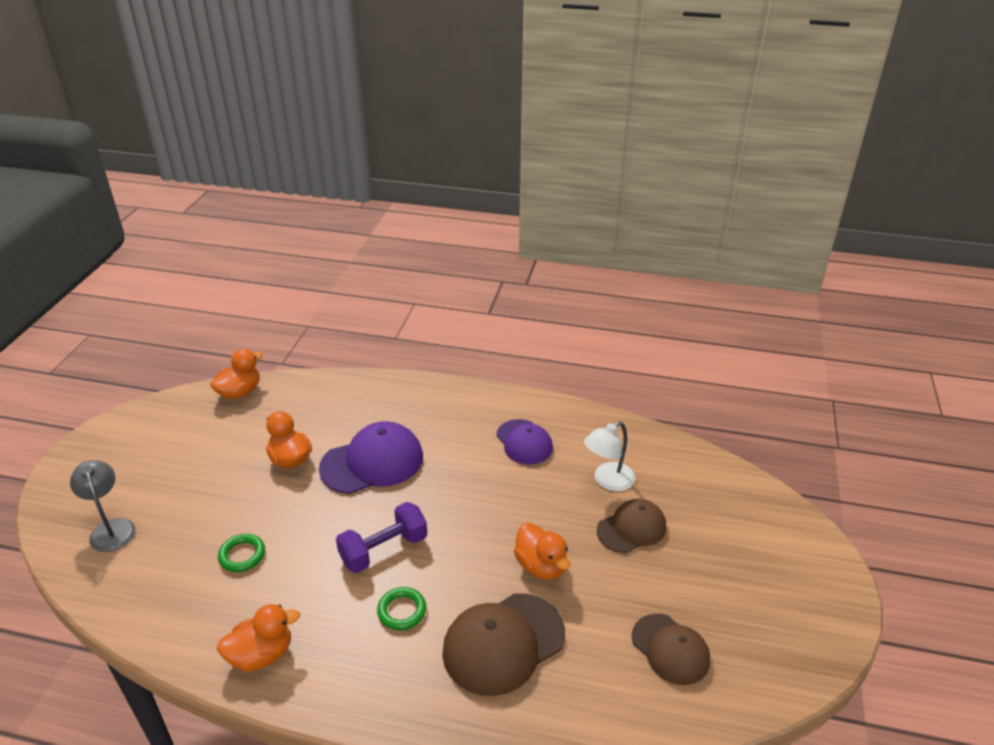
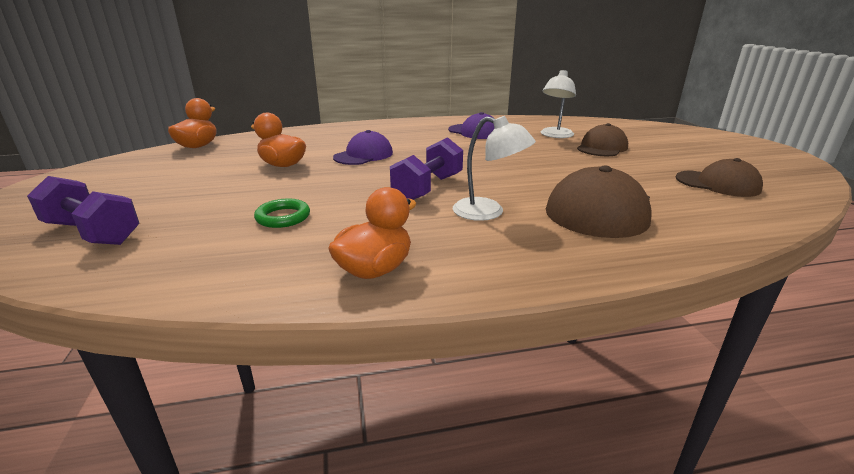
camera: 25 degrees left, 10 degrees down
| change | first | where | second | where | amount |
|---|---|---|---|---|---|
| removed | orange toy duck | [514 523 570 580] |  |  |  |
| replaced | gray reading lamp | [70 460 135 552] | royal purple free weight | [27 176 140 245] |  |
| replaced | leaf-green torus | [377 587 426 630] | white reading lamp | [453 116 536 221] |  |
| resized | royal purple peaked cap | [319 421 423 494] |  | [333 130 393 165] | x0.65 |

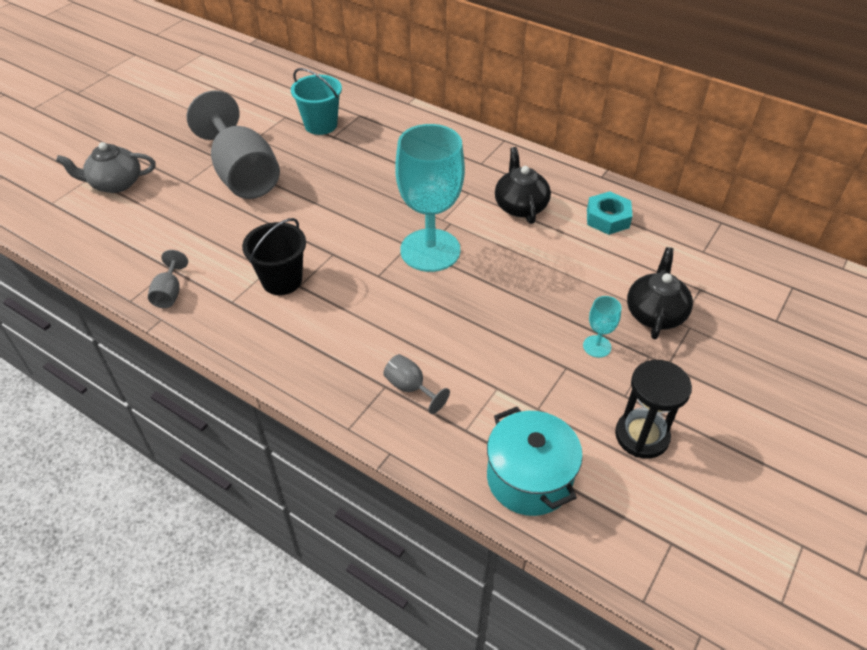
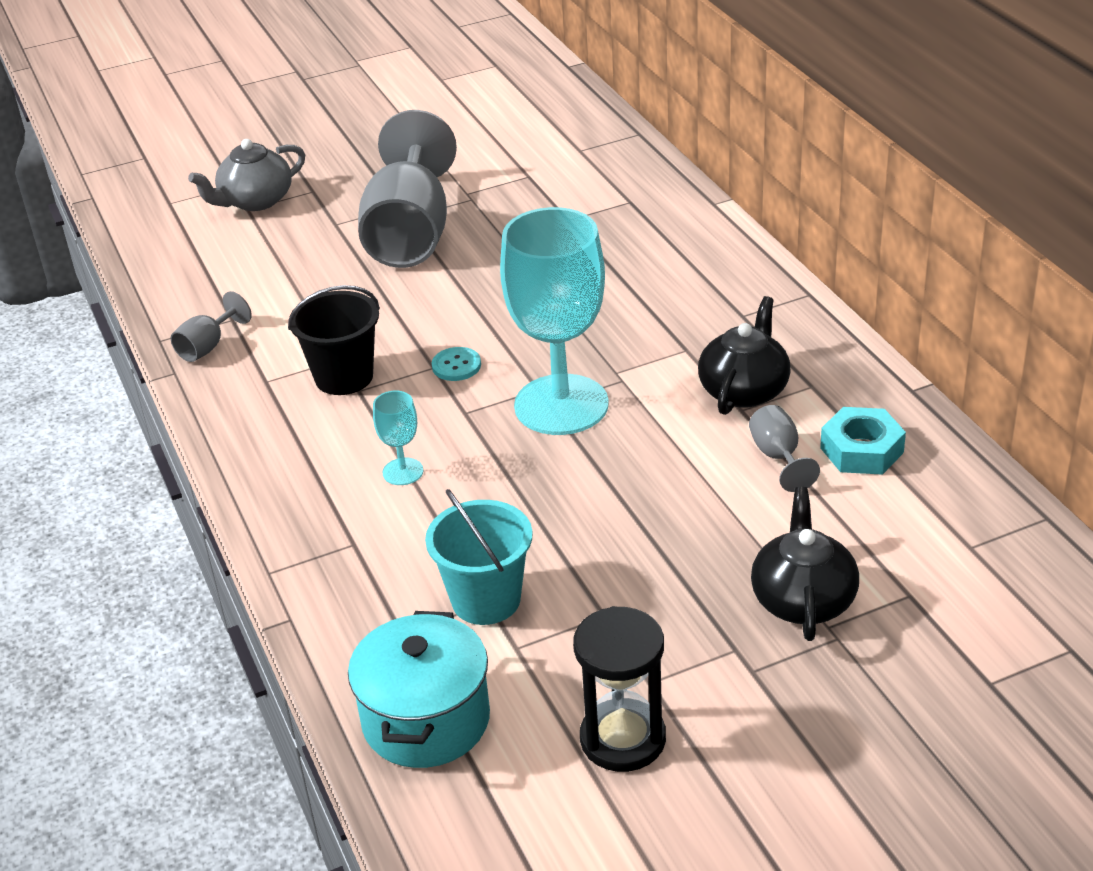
camera: 35 degrees right, 10 degrees down
| change | first | where | second | where | amount |
|---|---|---|---|---|---|
| added |  |  | turquoise shirt button | [432 347 481 381] |  |
| moved | turquoise pail | [291 68 342 135] |  | [425 489 533 625] |  |
| moved | gray goblet | [383 354 450 414] |  | [749 405 820 492] |  |
| moved | turquoise goblet | [583 296 621 358] |  | [373 391 424 485] |  |
| turned | gray china teapot | [56 142 156 193] |  | [188 139 305 211] | 60 degrees counterclockwise |
| turned | black china teapot | [627 247 693 339] |  | [751 487 859 641] | 45 degrees counterclockwise |

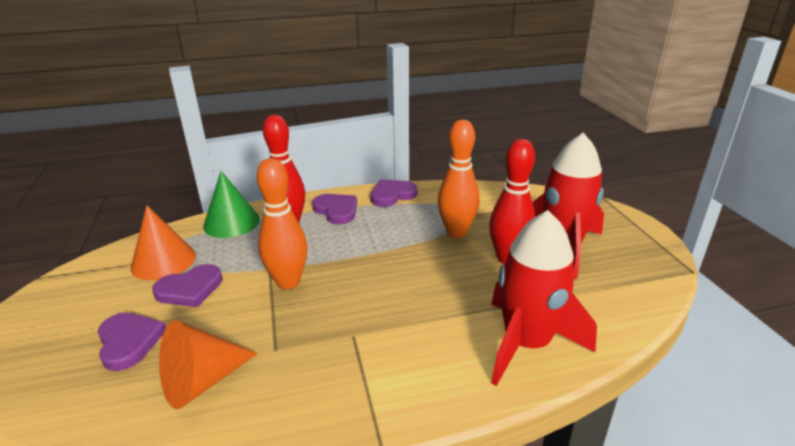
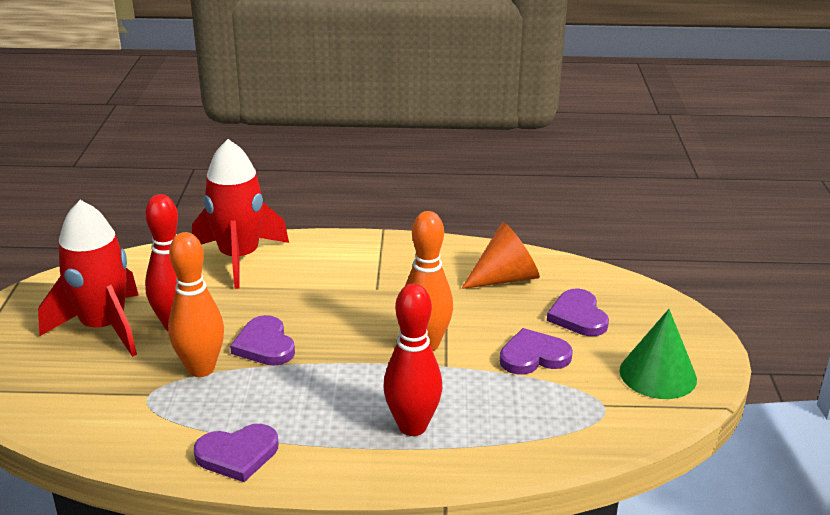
camera: 165 degrees left, 0 degrees up
| change | first | where | second | where | amount |
|---|---|---|---|---|---|
| removed | orange cone | [131 205 196 280] |  |  |  |
| moved | leaf-green cone | [203 171 260 238] |  | [620 309 697 399] |  |
| moved | royal purple heart shape | [312 194 357 224] |  | [230 315 295 366] |  |

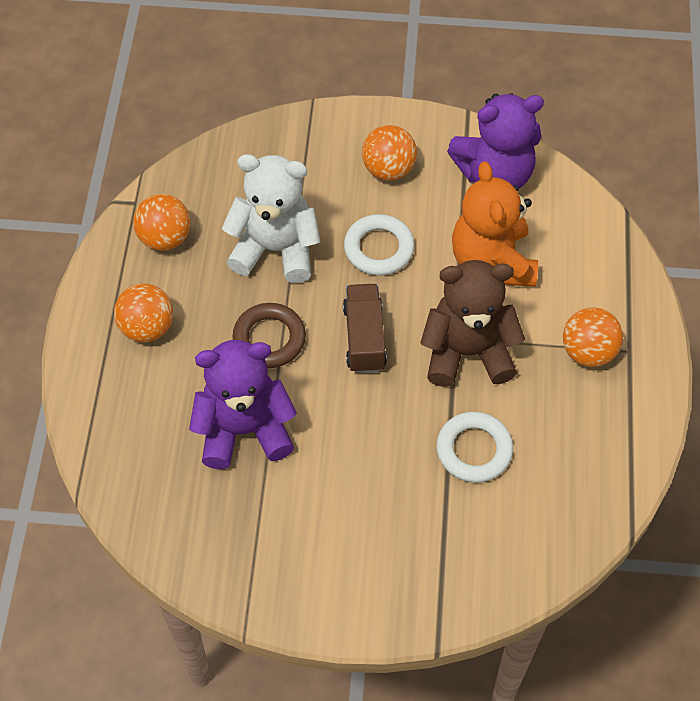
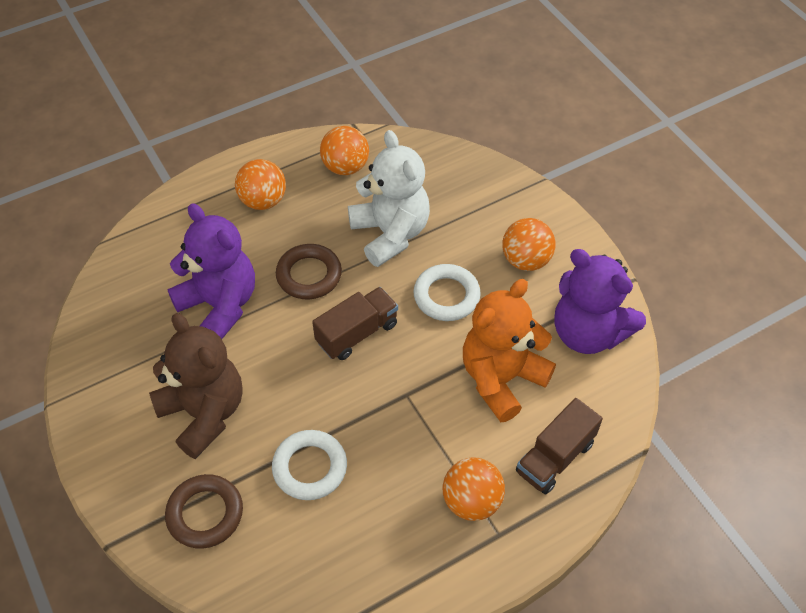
camera: 55 degrees right, 5 degrees down
| change | first | where | second | where | amount |
|---|---|---|---|---|---|
| added |  |  | brown torus | [165 474 243 549] |  |
| added |  |  | brown truck | [516 398 603 494] |  |
| moved | brown stuffed bear | [420 260 525 387] |  | [149 313 242 459] |  |

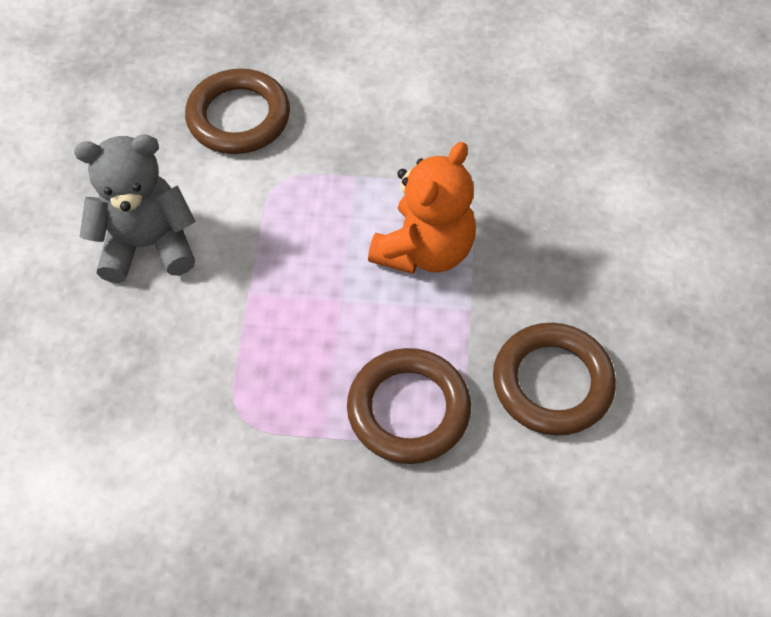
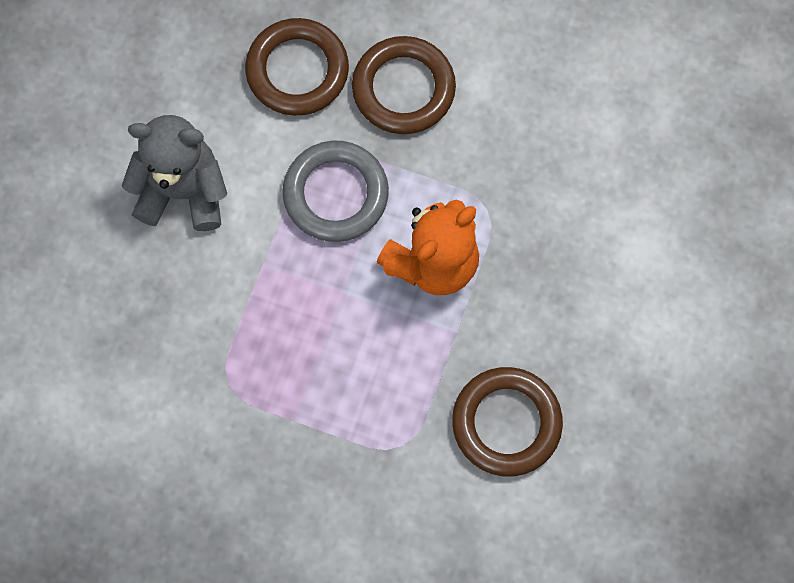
camera: 15 degrees right, 15 degrees up
| change | first | where | second | where | amount |
|---|---|---|---|---|---|
| added |  |  | gray torus | [283 141 389 242] |  |
| moved | brown torus | [347 348 471 464] |  | [352 36 456 134] |  |

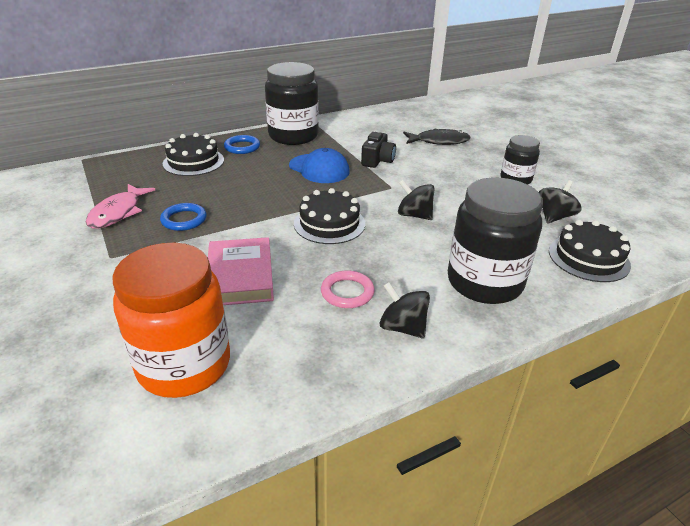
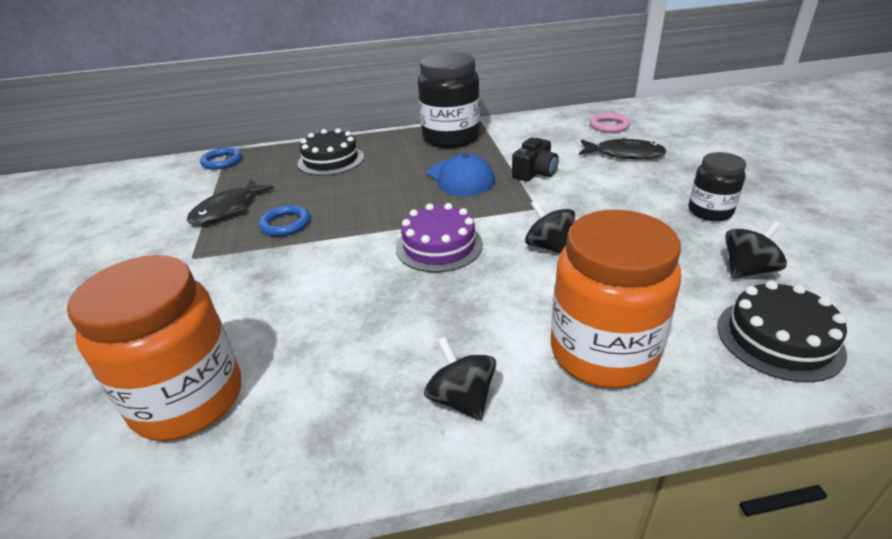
camera: 20 degrees right, 0 degrees up
| change | first | where | second | where | amount |
|---|---|---|---|---|---|
| removed | pink hardback | [208 237 274 305] |  |  |  |
| moved | royal blue torus | [224 135 260 154] |  | [200 147 242 170] |  |
| moved | pink torus | [321 270 375 308] |  | [590 113 630 133] |  |
| recoloured | pink fish figure | [86 184 155 229] | black fish figure | [187 179 274 225] |  |
| recoloured | black gateau | [294 188 365 244] | royal purple gateau | [396 203 483 272] |  |
| recoloured | black jam jar | [448 177 543 304] | orange jam jar | [551 210 681 388] |  |

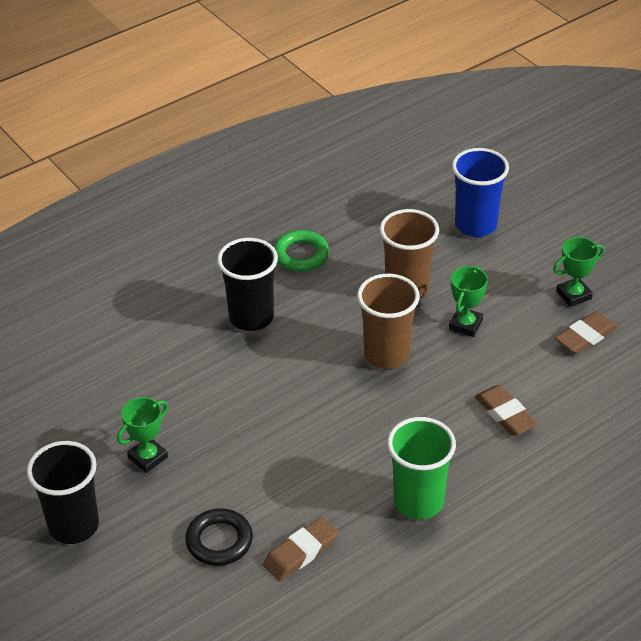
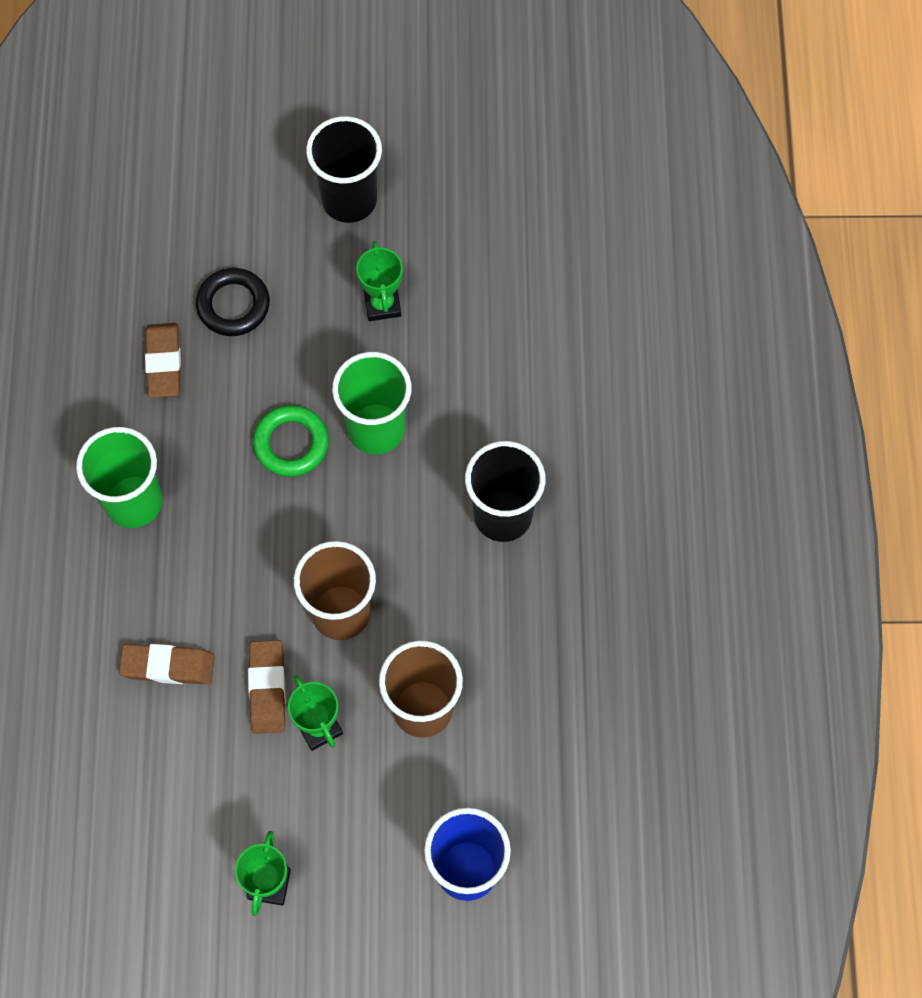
camera: 125 degrees right, 25 degrees up
| change | first | where | second | where | amount |
|---|---|---|---|---|---|
| added |  |  | leaf-green tumbler | [332 352 412 454] |  |
| moved | leaf-green torus | [274 230 329 272] |  | [253 405 329 477] |  |
| moved | brown gum eraser | [555 311 618 354] |  | [248 640 286 734] |  |

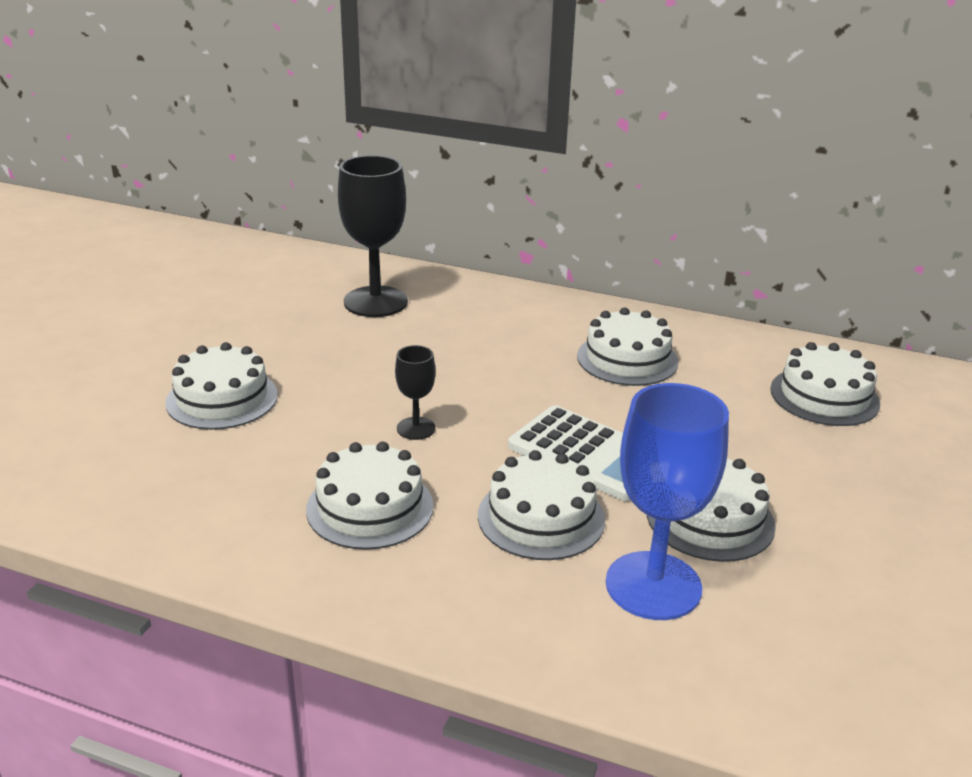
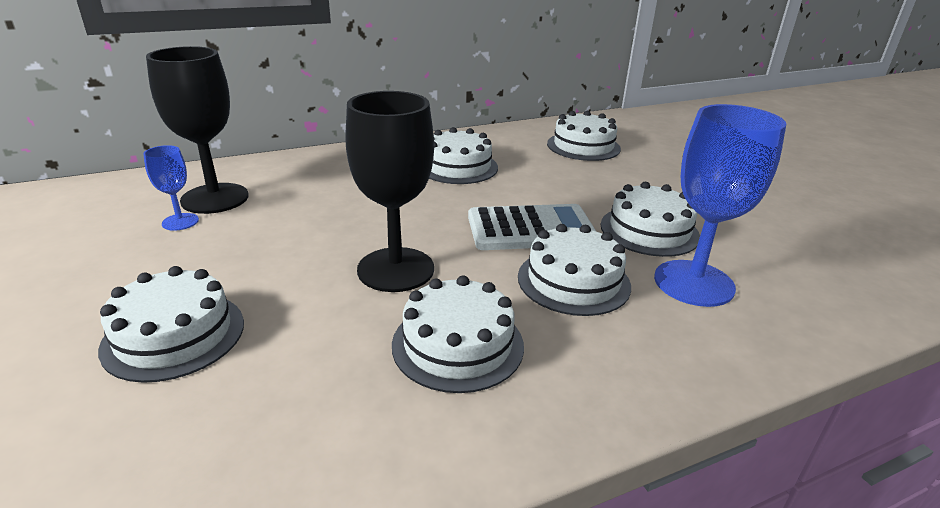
camera: 45 degrees left, 0 degrees up
| change | first | where | second | where | amount |
|---|---|---|---|---|---|
| added |  |  | royal blue goblet | [143 145 199 231] |  |
| resized | black goblet | [395 345 435 440] |  | [345 91 434 292] | x2.02 |

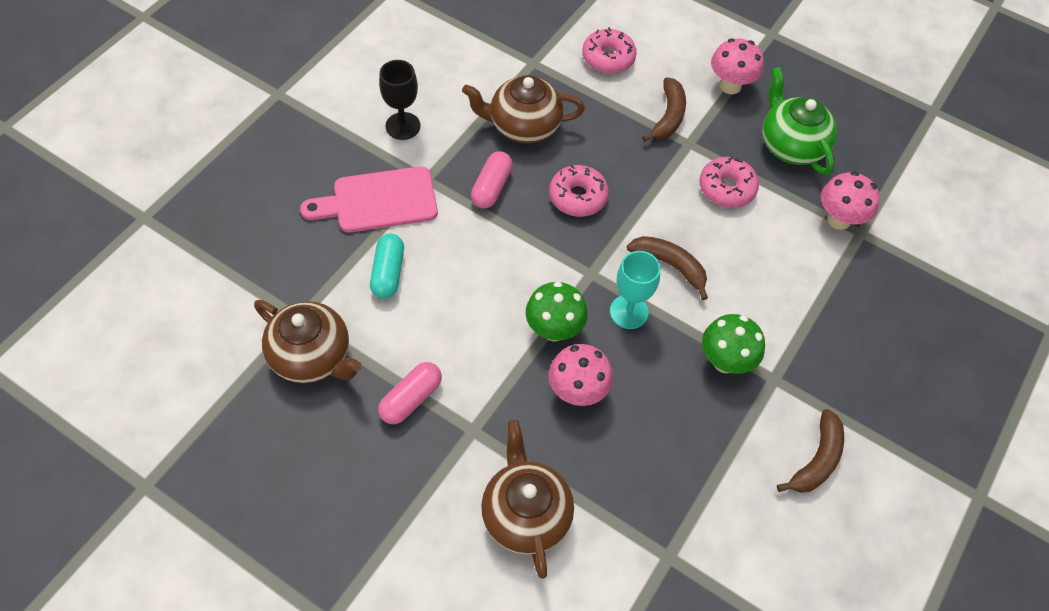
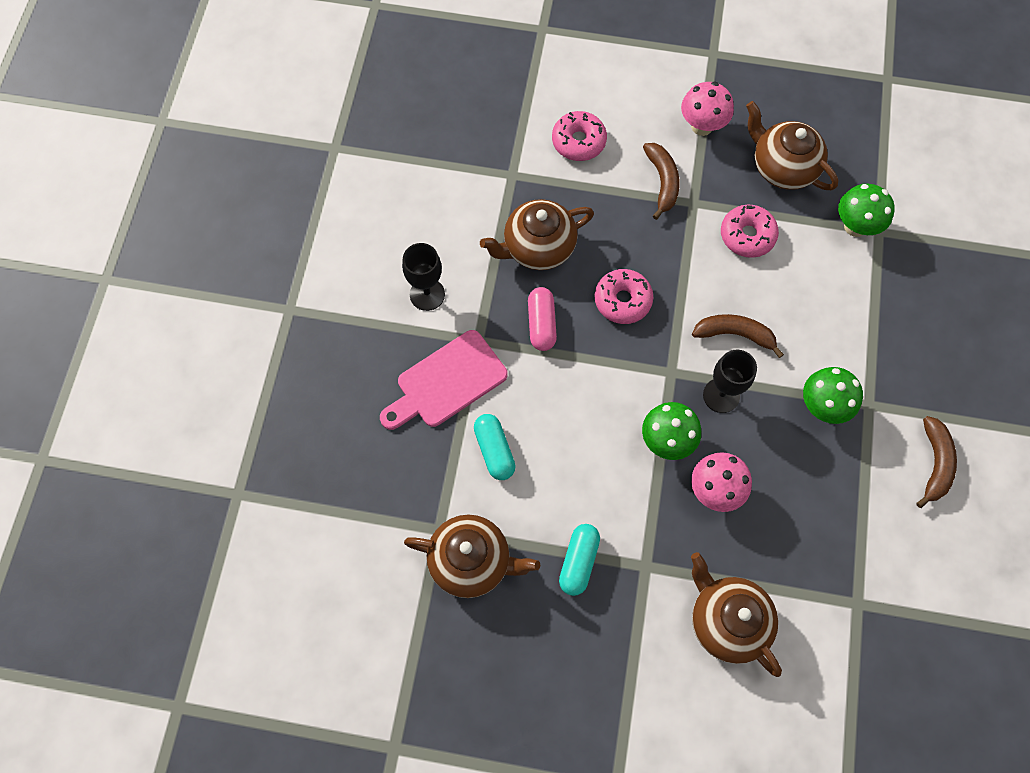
camera: 20 degrees left, 10 degrees up
| change | first | where | second | where | amount |
|---|---|---|---|---|---|
| recoloured | pink pill | [378 362 442 424] | turquoise pill | [559 524 600 596] |  |
| recoloured | turquoise goblet | [610 251 661 329] | black goblet | [703 350 757 413] |  |
| recoloured | leaf-green china teapot | [762 67 837 175] | brown china teapot | [746 101 838 190] |  |
| recoloured | pink fungus | [821 172 880 230] | leaf-green fungus | [838 184 895 237] |  |

